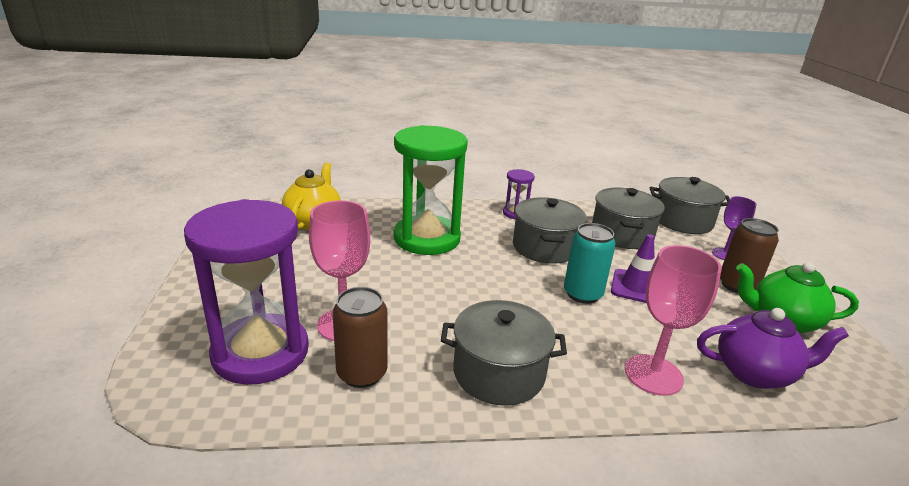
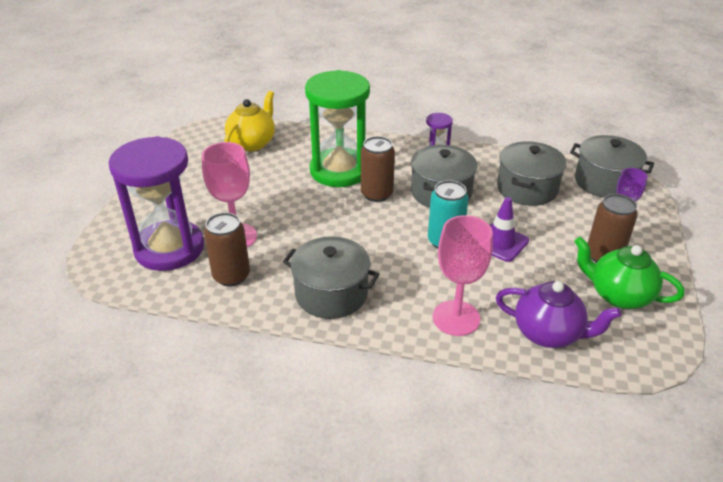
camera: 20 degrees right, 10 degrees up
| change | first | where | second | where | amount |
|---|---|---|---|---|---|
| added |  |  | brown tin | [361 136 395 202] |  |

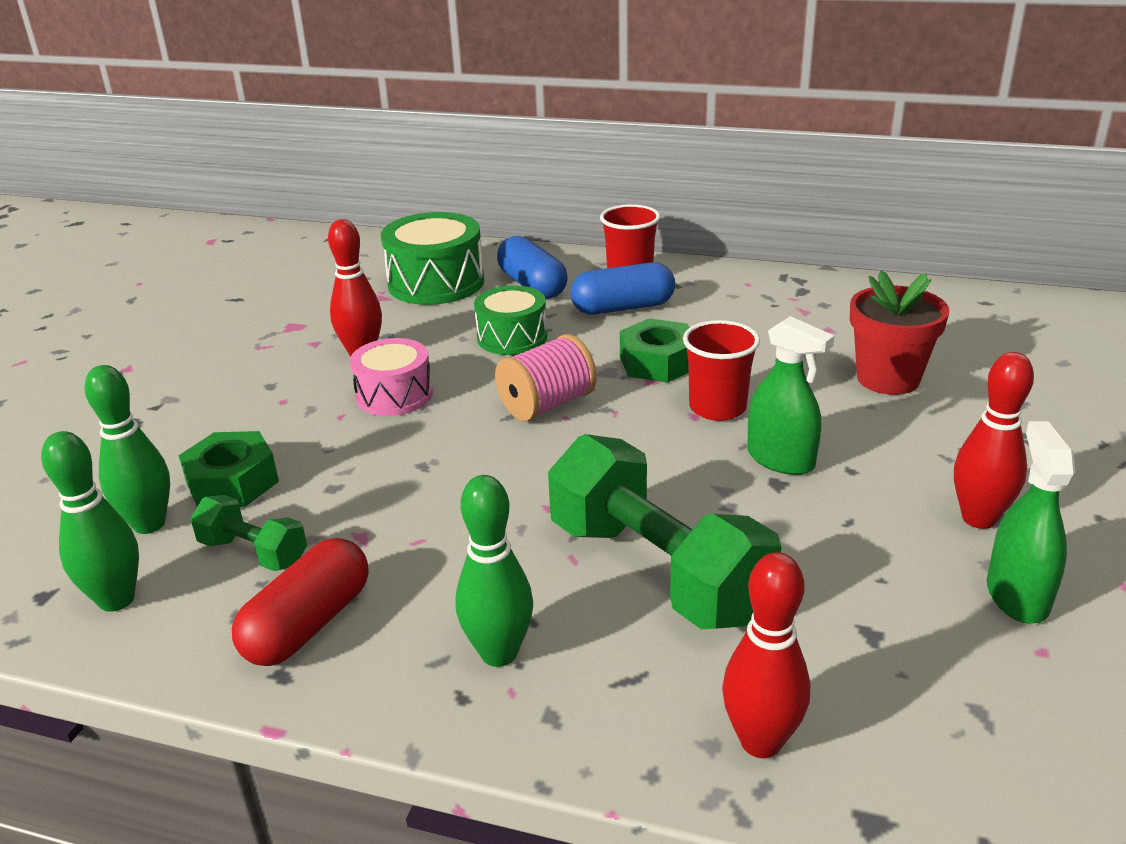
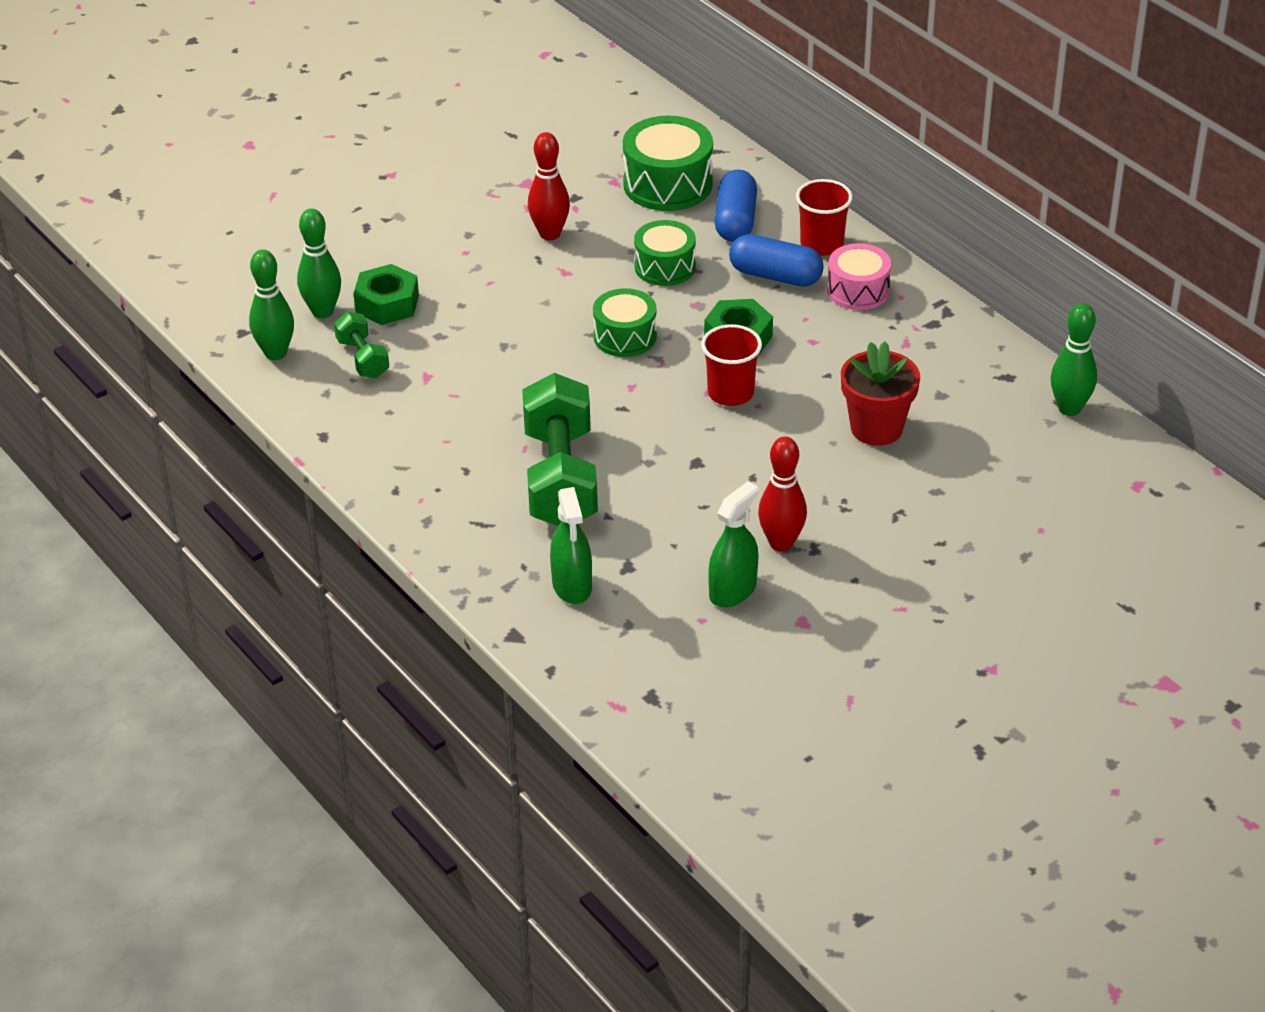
camera: 35 degrees right, 10 degrees up
| change | first | where | second | where | amount |
|---|---|---|---|---|---|
| removed | scarlet pill | [232 538 369 666] |  |  |  |
| removed | scarlet tenpin | [722 552 810 758] |  |  |  |
| moved | pink drum | [350 338 433 416] |  | [827 243 891 310] |  |
| moved | leaf-green tenpin | [456 475 533 667] |  | [1051 303 1097 416] |  |
| moved | leaf-green spray bottle | [747 316 834 475] |  | [550 487 592 604] |  |
| replaced | pink bobbin | [495 334 597 421] | leaf-green drum | [593 288 657 357] |  |

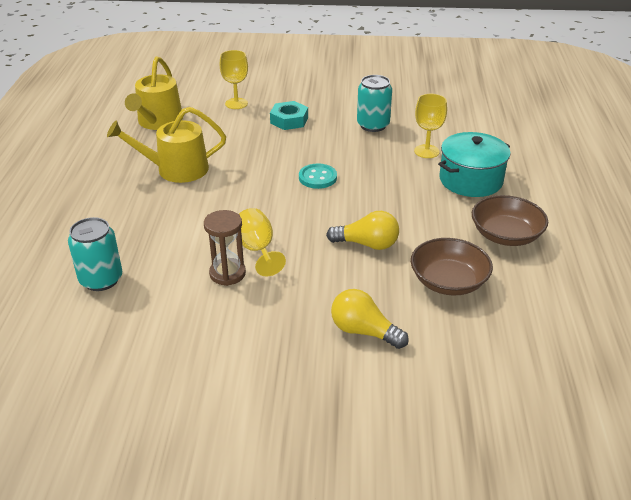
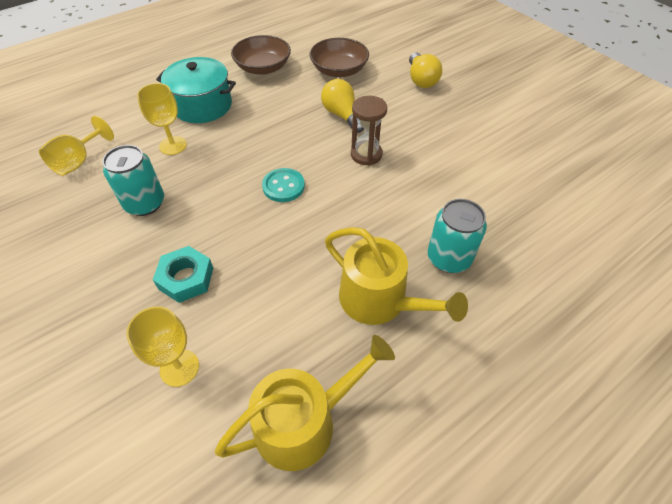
camera: 130 degrees left, 15 degrees up
| change | first | where | second | where | amount |
|---|---|---|---|---|---|
| moved | turquoise tin | [68 217 122 291] |  | [428 199 487 273] |  |
| moved | brown hourglass | [204 210 246 286] |  | [351 96 387 166] |  |
| moved | golden goblet | [239 208 286 277] |  | [39 116 114 176] |  |

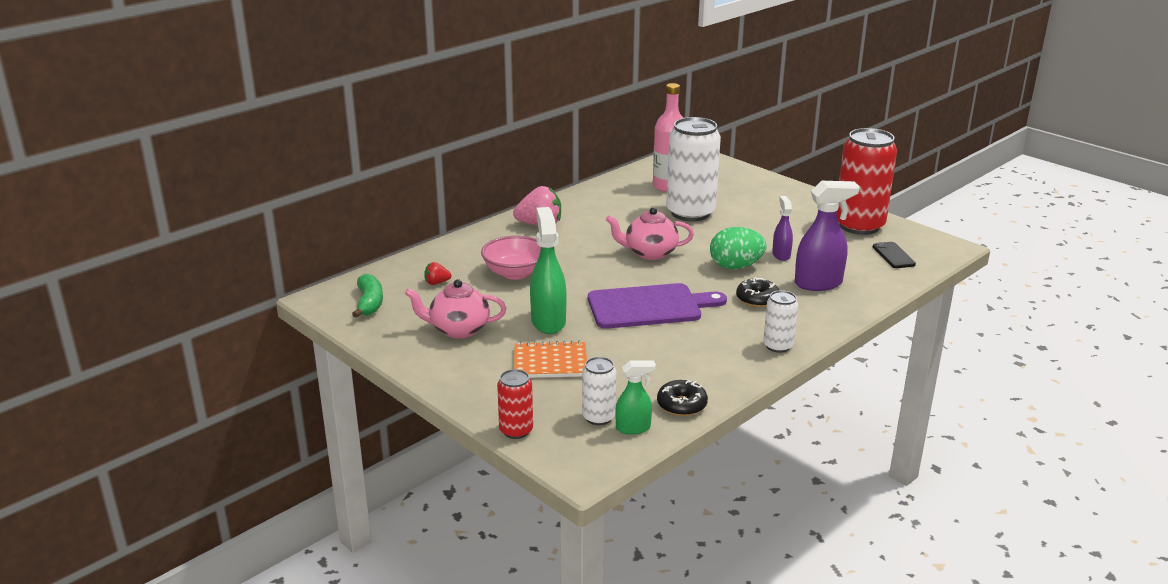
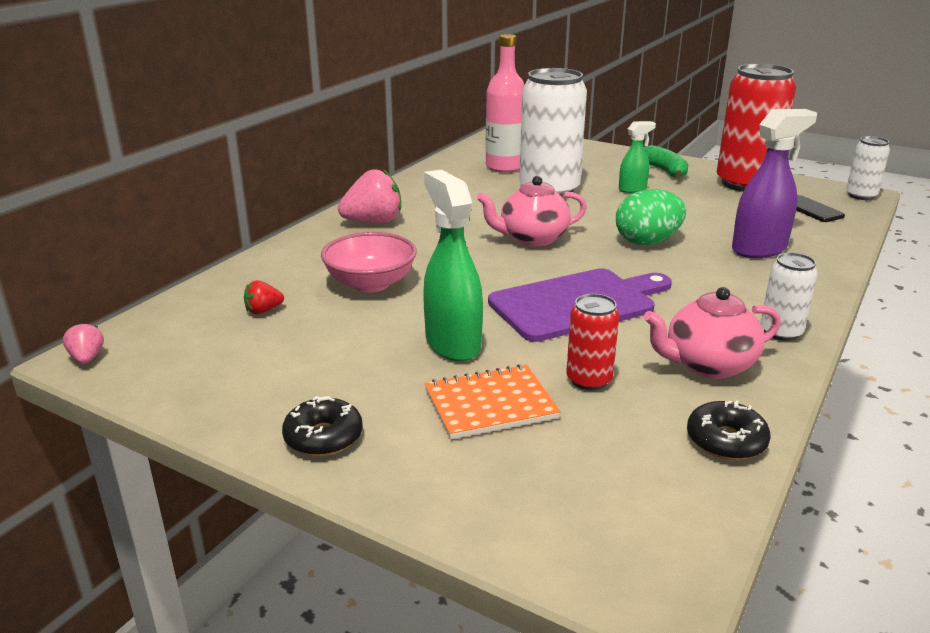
camera: 15 degrees left, 0 degrees up
| change | first | where | second | where | amount |
|---|---|---|---|---|---|
| removed | royal purple spray bottle | [772 196 793 261] |  |  |  |
| added |  |  | pink strawberry | [63 322 104 364] |  |
| moved | leaf-green banana fruit | [352 274 383 318] |  | [644 145 689 178] |  |
| moved | pink china teapot | [405 279 506 338] |  | [644 287 781 379] |  |
| moved | scarlet tin | [497 369 533 439] |  | [566 294 619 390] |  |
| moved | white tin | [582 357 616 425] |  | [846 136 890 200] |  |
| moved | leaf-green spray bottle | [615 360 656 435] |  | [619 121 656 193] |  |
| moved | black doughnut | [736 277 779 307] |  | [282 396 363 456] |  |

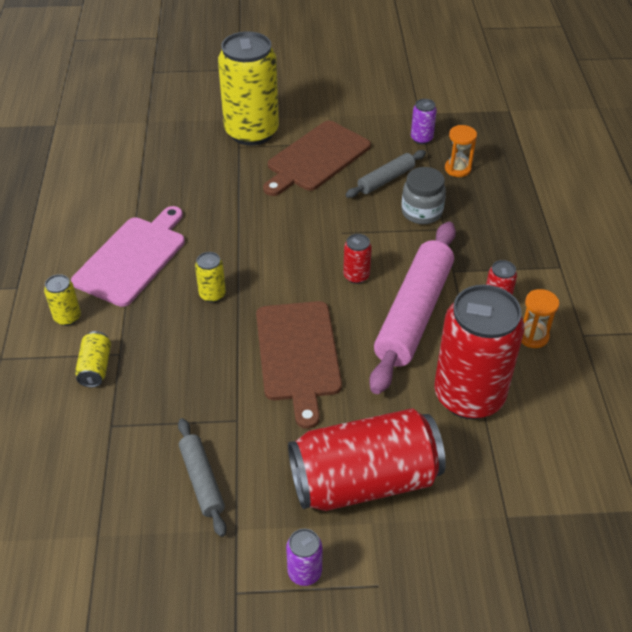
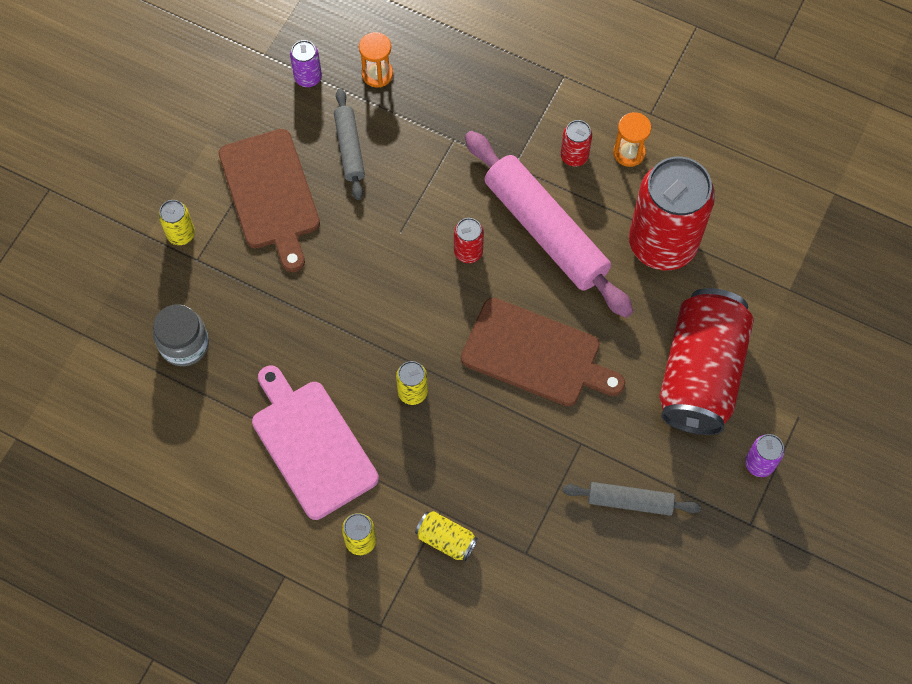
camera: 60 degrees left, 20 degrees up
| change | first | where | second | where | amount |
|---|---|---|---|---|---|
| moved | gray jam jar | [401 167 446 224] |  | [153 304 209 366] |  |
| resized | golden tin | [218 31 279 146] |  | [159 200 195 245] | x0.41 |

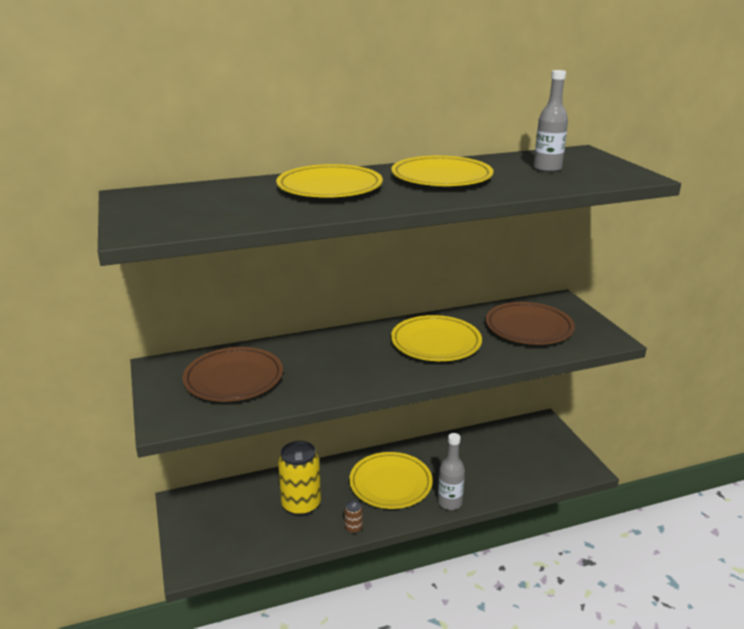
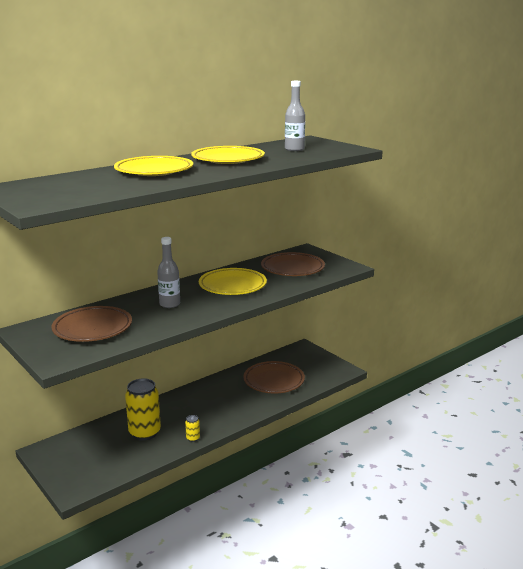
camera: 20 degrees left, 5 degrees down
| change | first | where | second | where | amount |
|---|---|---|---|---|---|
| removed | golden plate | [349 452 433 509] |  |  |  |
| added |  |  | brown plate | [243 361 305 393] |  |
| moved | gray drink bottle | [438 433 465 510] |  | [157 237 180 308] |  |
| recoloured | brown tin | [344 500 363 534] | golden tin | [185 415 200 442] |  |

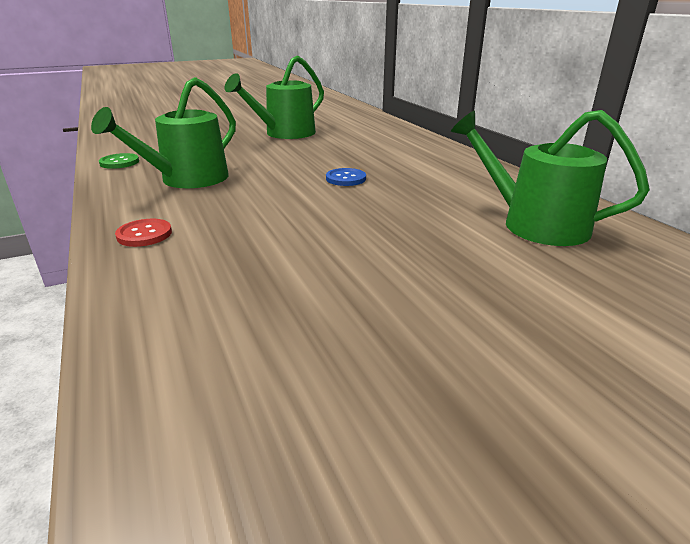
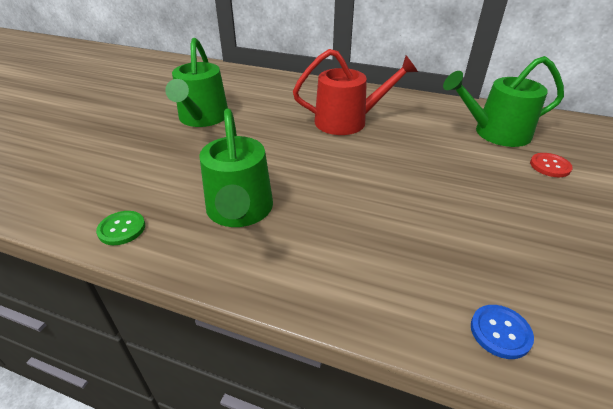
camera: 45 degrees left, 10 degrees up
| change | first | where | second | where | amount |
|---|---|---|---|---|---|
| added |  |  | scarlet watering can | [293 49 418 135] |  |
| moved | scarlet shirt button | [115 219 172 247] |  | [530 153 573 177] |  |
| moved | royal blue shirt button | [326 168 366 186] |  | [471 305 534 359] |  |

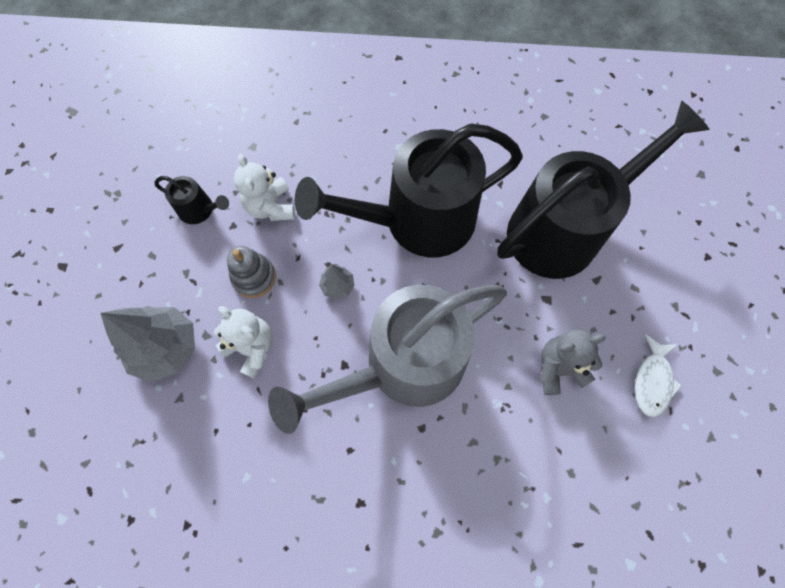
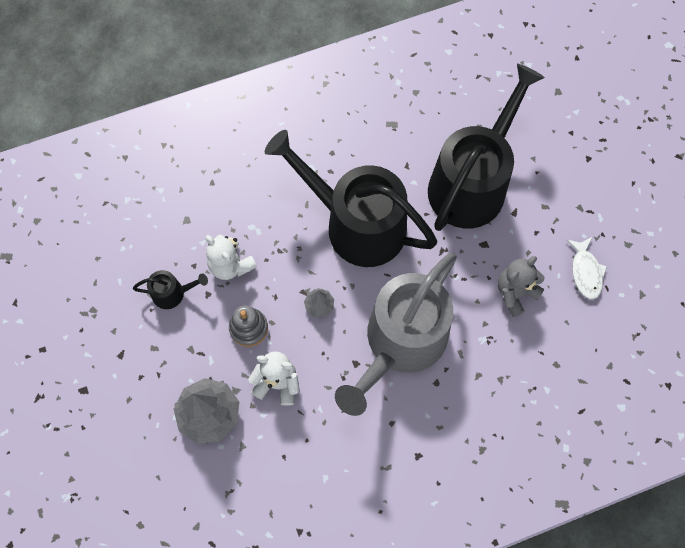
camera: 25 degrees left, 0 degrees up
| change | first | where | second | where | amount |
|---|---|---|---|---|---|
| turned | black watering can | [295 123 523 257] |  | [265 130 437 267] | 75 degrees clockwise |

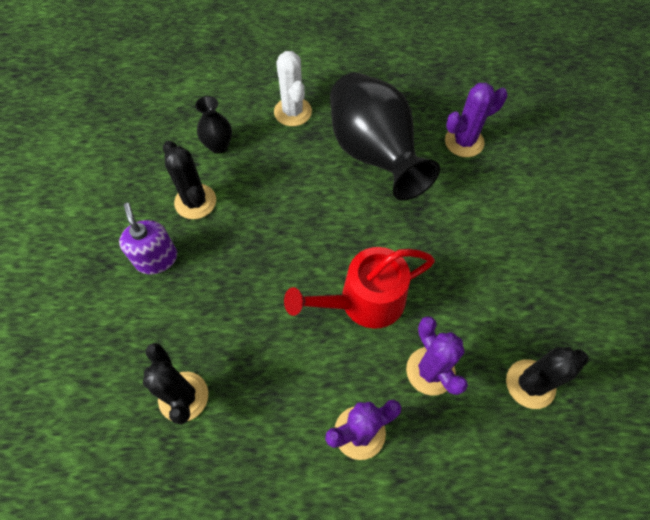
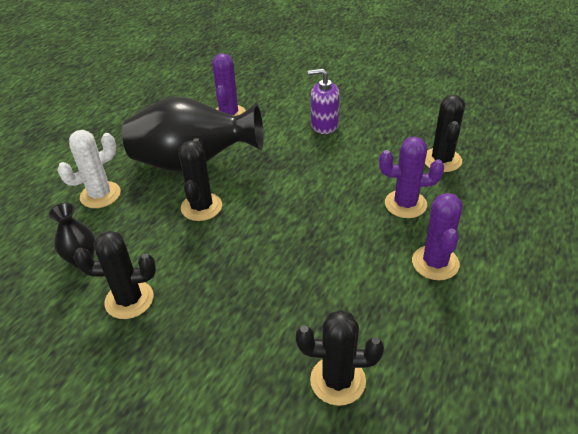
camera: 60 degrees left, 20 degrees down
| change | first | where | second | where | amount |
|---|---|---|---|---|---|
| removed | scarlet watering can | [284 247 435 329] |  |  |  |
| added |  |  | black cactus | [178 138 222 221] |  |
| moved | royal purple soap pump | [119 203 177 274] |  | [308 69 340 134] |  |
| turned | white cactus | [274 51 312 126] |  | [58 130 121 208] | 45 degrees counterclockwise |

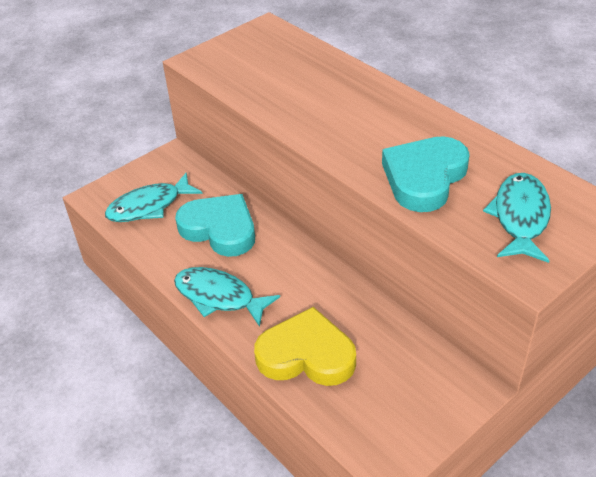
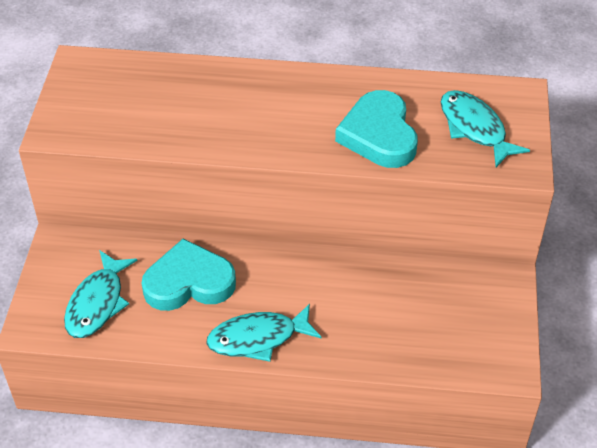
camera: 45 degrees left, 5 degrees up
| change | first | where | second | where | amount |
|---|---|---|---|---|---|
| removed | golden heart shape | [254 307 356 386] |  |  |  |

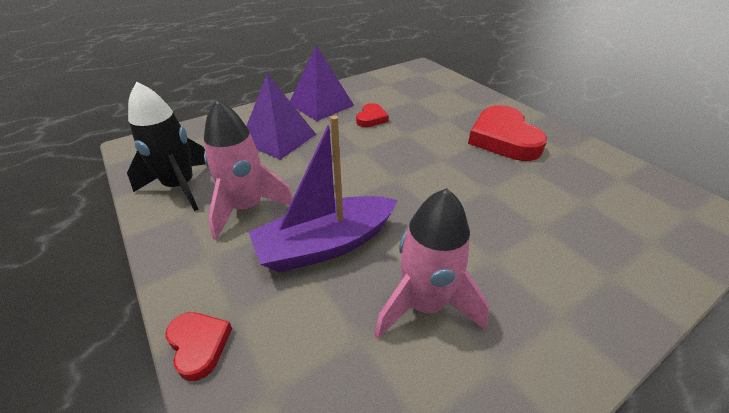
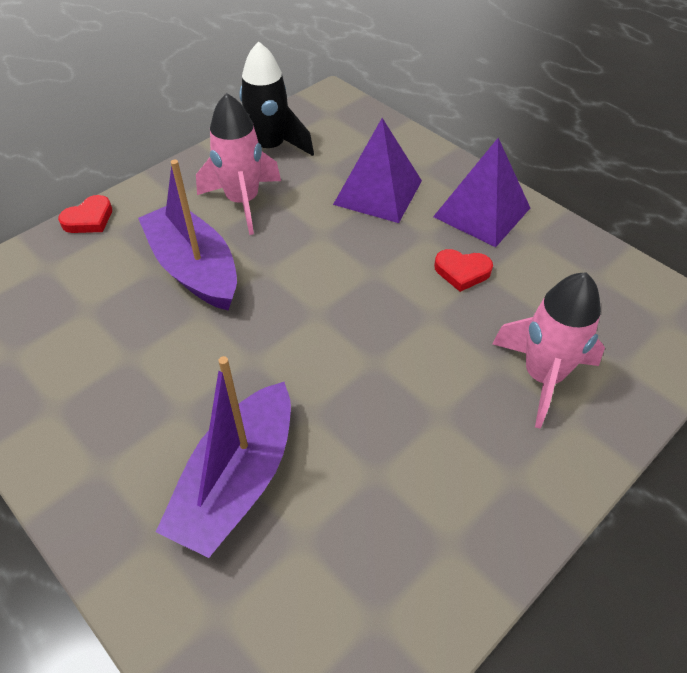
camera: 80 degrees right, 10 degrees up
| change | first | where | second | where | amount |
|---|---|---|---|---|---|
| removed | scarlet heart shape | [468 105 547 161] |  |  |  |
| added |  |  | royal purple toy boat | [156 356 291 558] |  |
| moved | pink rocket | [374 188 490 339] |  | [492 272 605 429] |  |

